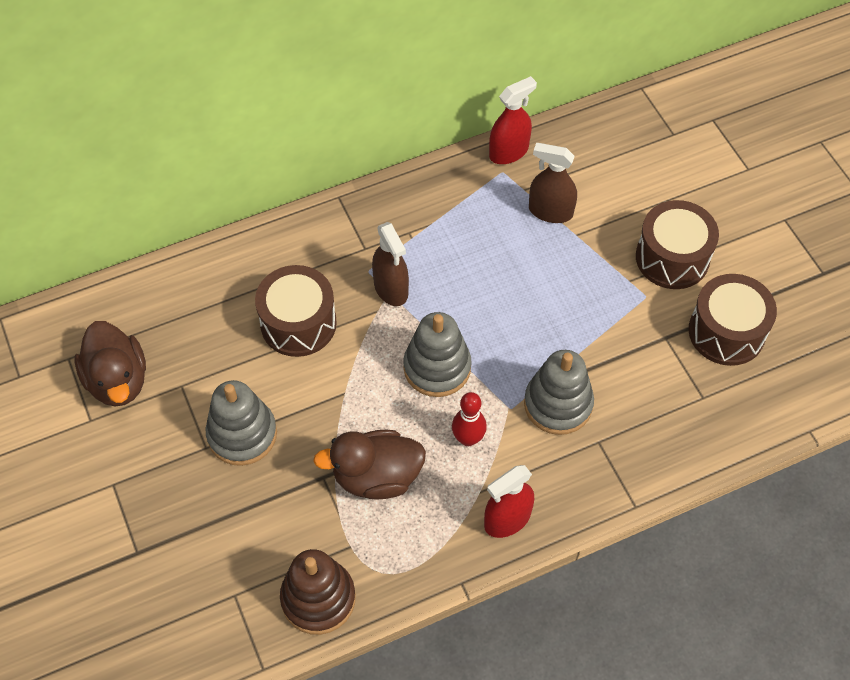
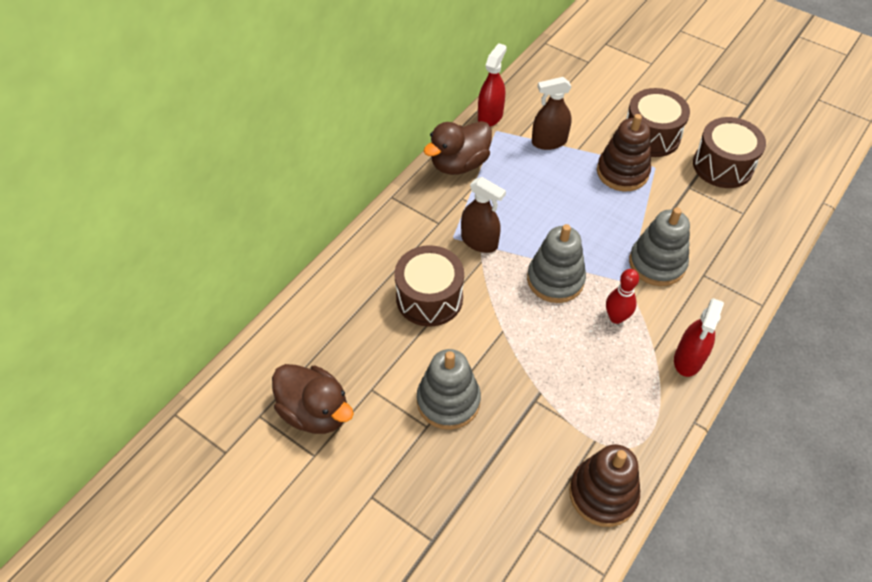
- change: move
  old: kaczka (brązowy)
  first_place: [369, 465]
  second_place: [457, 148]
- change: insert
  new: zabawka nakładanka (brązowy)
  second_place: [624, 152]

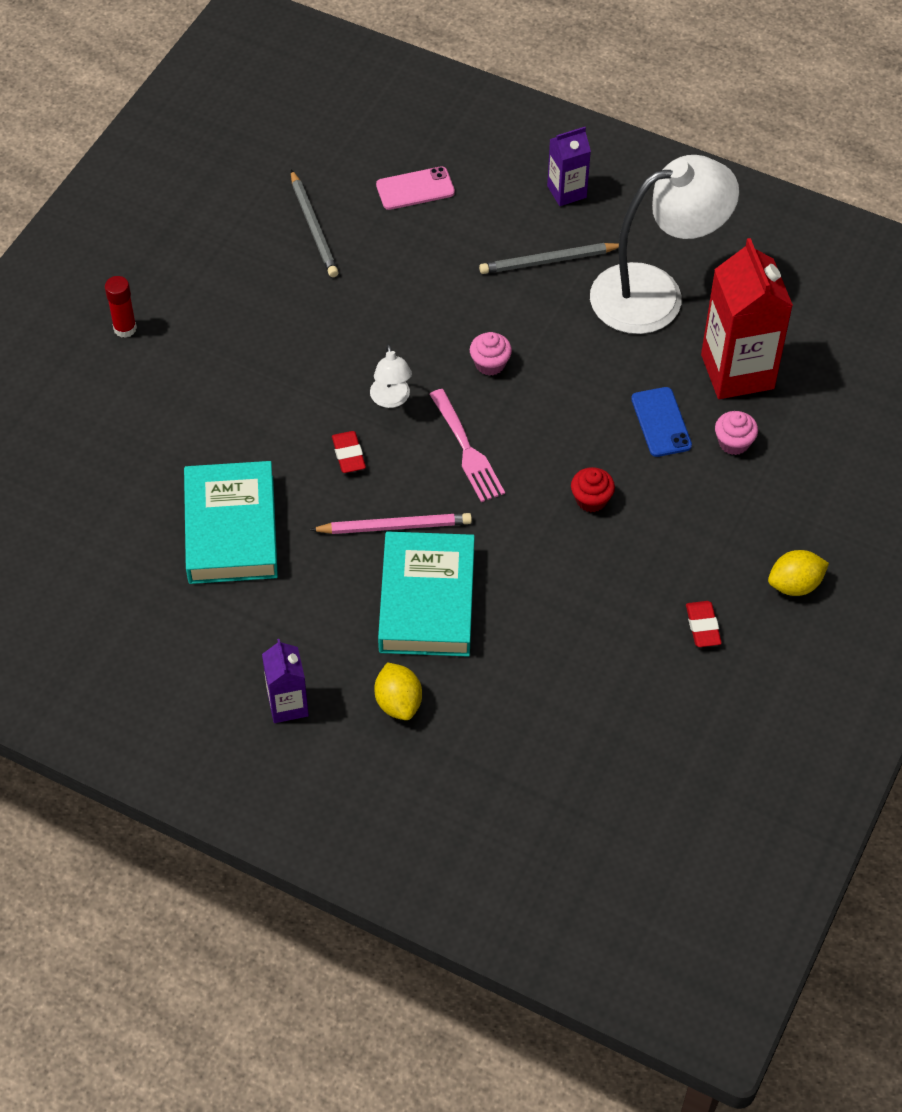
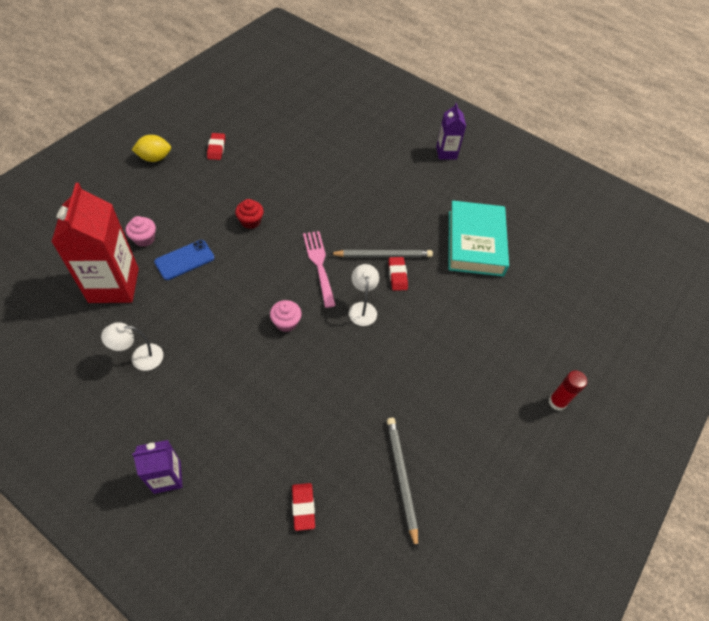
- change: delete
  old: ołówek (różowy)
  first_place: [391, 523]
- change: delete
  old: cytryna (żółty)
  first_place: [398, 691]
- change: replace
  old: telefon (różowy)
  new: gumka do mazania (czerwony)
  first_place: [415, 188]
  second_place: [303, 507]
- change: delete
  old: książka (turkusowy)
  first_place: [426, 594]
- change: move
  old: ołówek (szary)
  first_place: [549, 258]
  second_place: [381, 253]
- change: resize
  old: lampka (biały)
  first_place: [664, 244]
  second_place: [132, 346]
  factor: 0.42
- change: rotate
  old: telefon (niebieski)
  first_place: [661, 422]
  second_place: [184, 260]
  degrees: 60

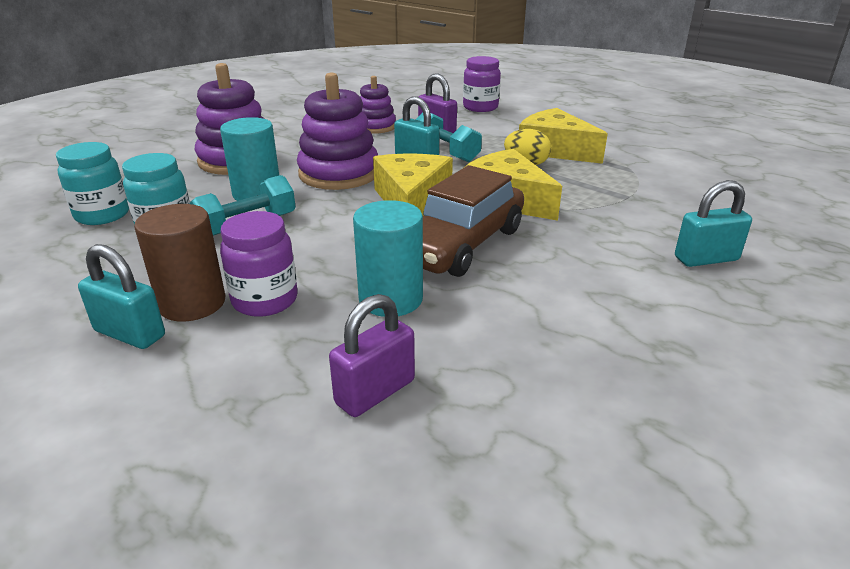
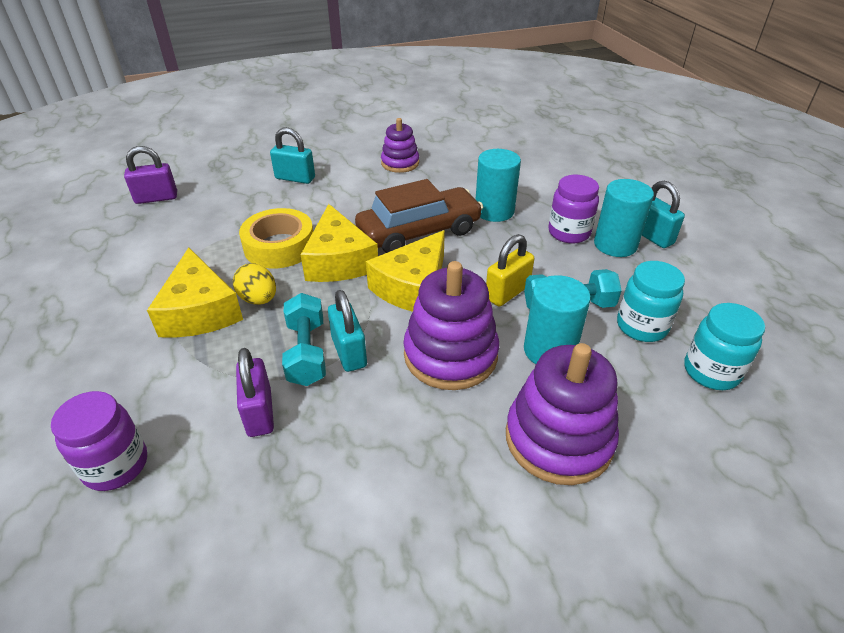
- change: recolor
  old: walec (brązowy)
  new: walec (turkusowy)
  first_place: [180, 263]
  second_place: [624, 218]
- change: move
  old: kłódka (fioletowy)
  first_place: [372, 355]
  second_place: [150, 175]
- change: move
  old: zabawka nakładanka (fioletowy)
  first_place: [378, 105]
  second_place: [400, 145]
- change: insert
  new: taśma klejąca (żółty)
  second_place: [276, 238]
- change: insert
  new: kłódka (żółty)
  second_place: [510, 270]

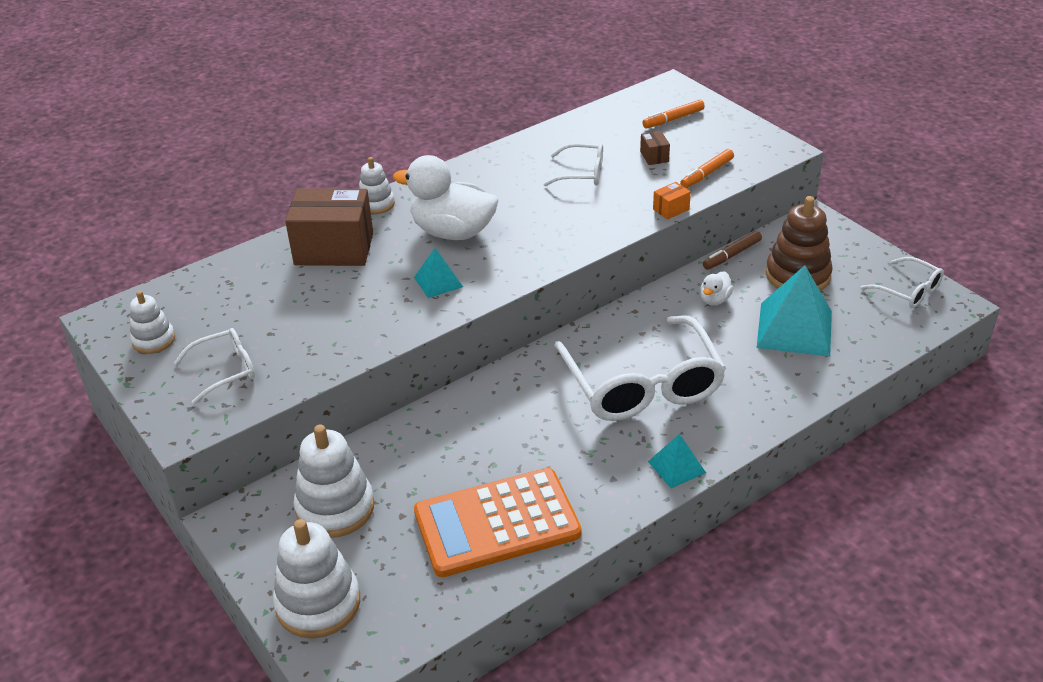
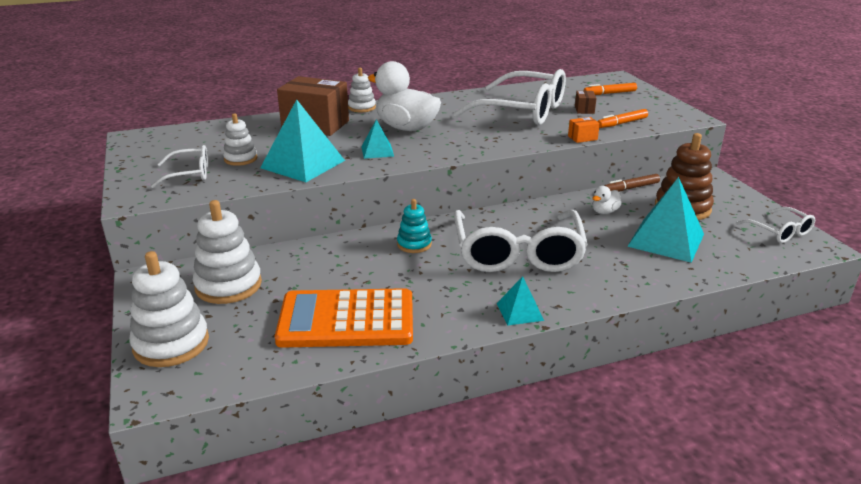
- change: move
  old: zabawka nakładanka (biały)
  first_place: [152, 322]
  second_place: [240, 139]
- change: resize
  old: okulary (biały)
  first_place: [573, 164]
  second_place: [509, 97]
  factor: 2.06
- change: insert
  new: piramida (turkusowy)
  second_place: [302, 140]
- change: insert
  new: zabawka nakładanka (turkusowy)
  second_place: [414, 226]

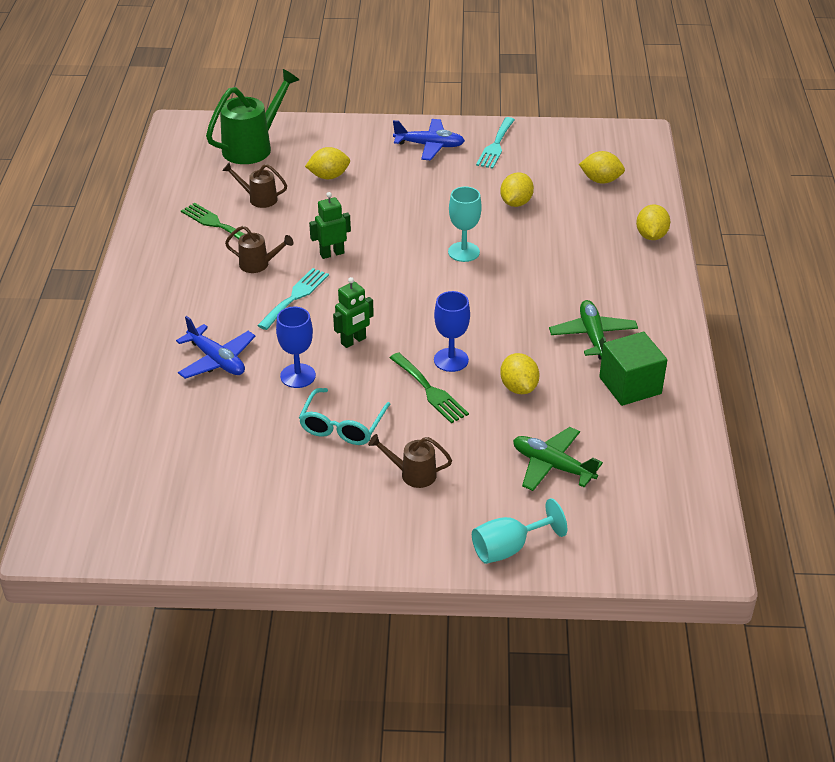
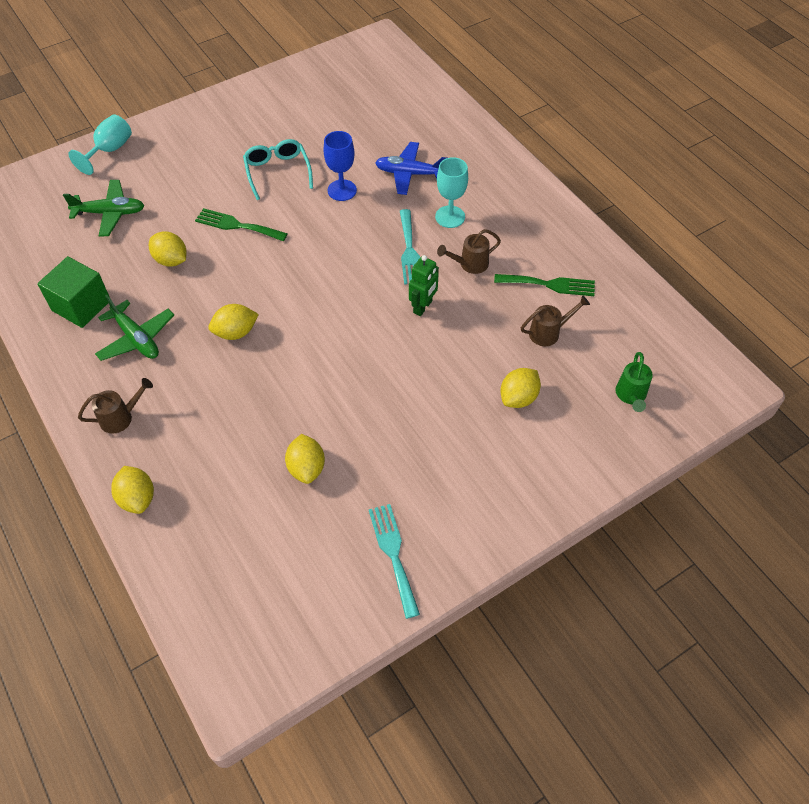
- change: resize
  old: konewka (zielony)
  first_place: [252, 116]
  second_place: [634, 382]
  factor: 0.54
- change: delete
  old: robot (zielony)
  first_place: [353, 312]
- change: move
  old: konewka (brązowy)
  first_place: [410, 461]
  second_place: [115, 406]
- change: delete
  old: samolot (niebieski)
  first_place: [429, 140]
- change: delete
  old: kielich (niebieski)
  first_place: [452, 331]
- change: move
  old: kielich (turkusowy)
  first_place: [465, 224]
  second_place: [451, 192]
- change: move
  old: cytryna (żółty)
  first_place: [602, 167]
  second_place: [233, 322]

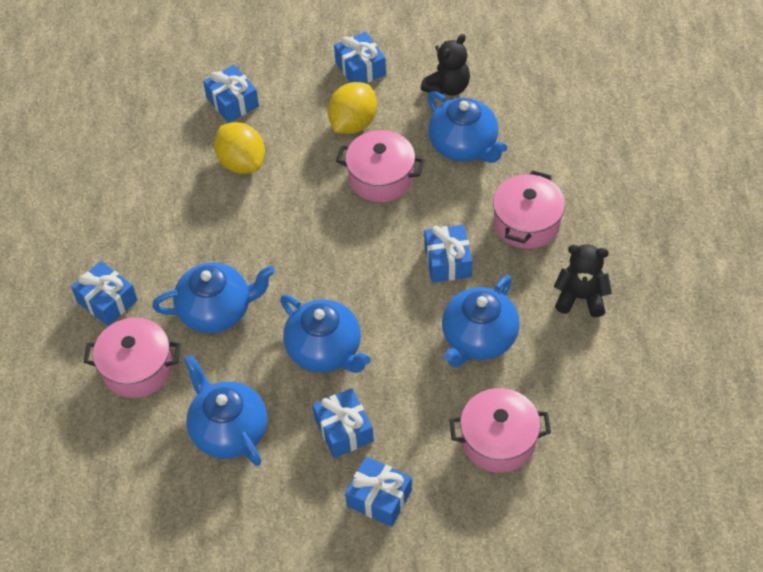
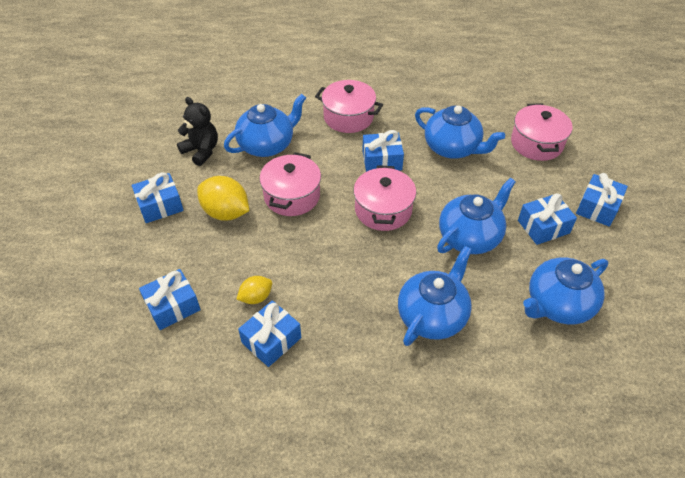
- change: move
  old: prezent (niebieski)
  first_place: [104, 293]
  second_place: [269, 333]
- change: move
  old: garnek (różowy)
  first_place: [132, 358]
  second_place: [384, 198]
- change: rotate
  old: imbryk (niebieski)
  first_place: [213, 297]
  second_place: [435, 296]
  degrees: 45
- change: resize
  old: cytryna (żółty)
  first_place: [239, 148]
  second_place: [254, 290]
  factor: 0.57
- change: delete
  old: miś (czarny)
  first_place: [583, 280]

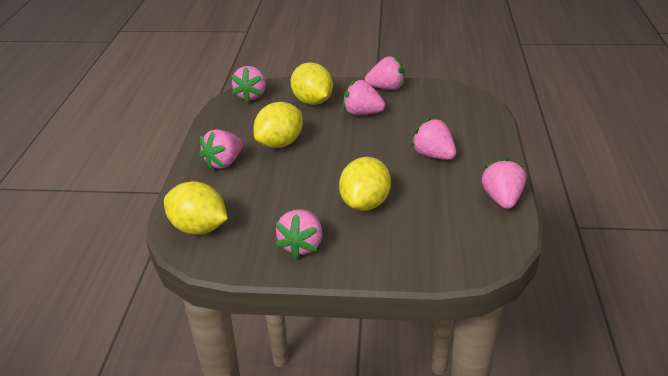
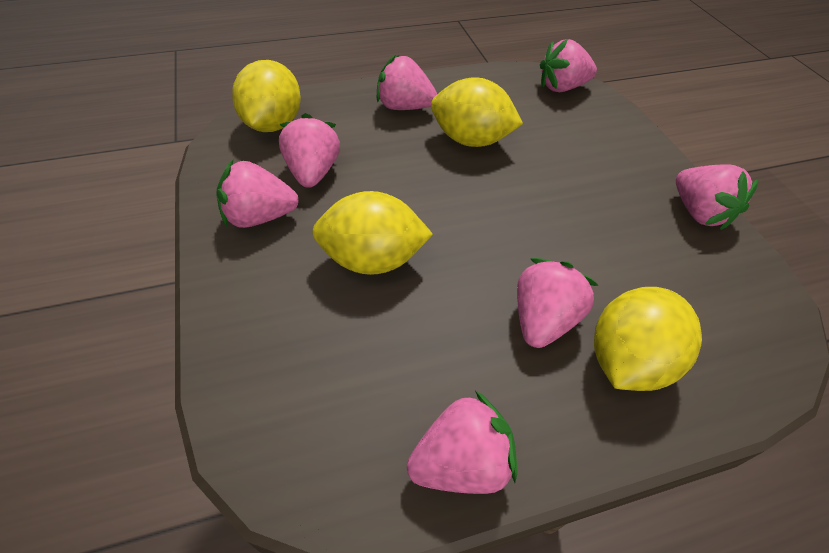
- change: move
  old: cytryna (żółty)
  first_place: [312, 83]
  second_place: [648, 339]
- change: move
  old: truskawka (różowy)
  first_place: [364, 97]
  second_place: [309, 150]

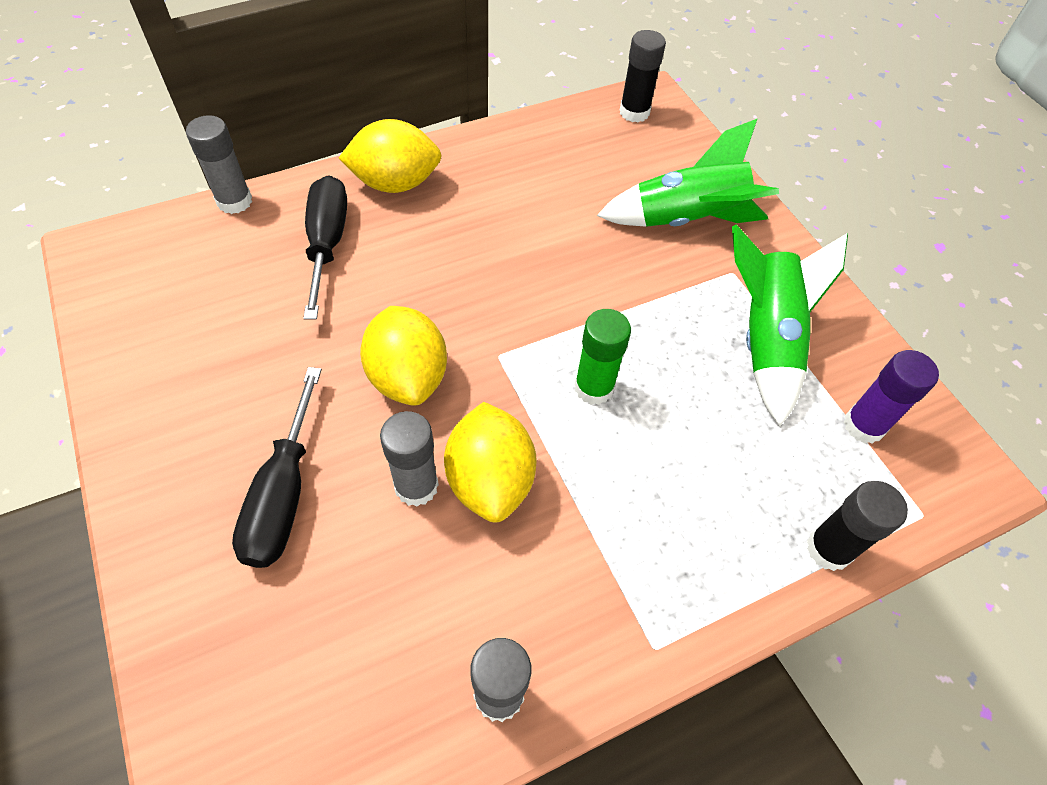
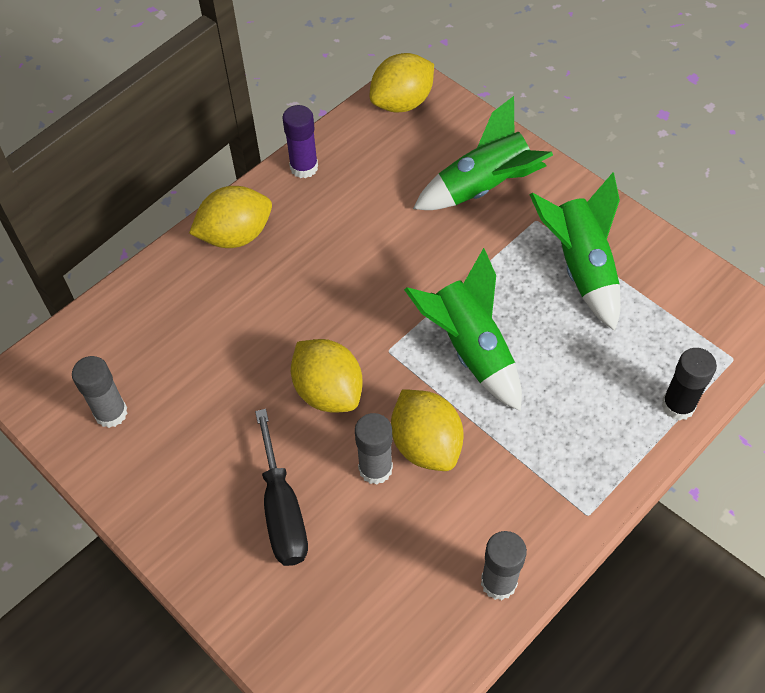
- change: move
  old: klej w sztyfcie (szary)
  first_place: [219, 164]
  second_place: [100, 392]
- change: delete
  old: śrubokręt (czarny)
  first_place: [325, 247]
- change: replace
  old: klej w sztyfcie (zielony)
  new: rakieta (zielony)
  first_place: [602, 357]
  second_place: [463, 329]
- change: replace
  old: klej w sztyfcie (czarny)
  new: cytryna (żółty)
  first_place: [643, 76]
  second_place: [402, 82]
- change: move
  old: klej w sztyfcie (fioletowy)
  first_place: [891, 397]
  second_place: [300, 141]

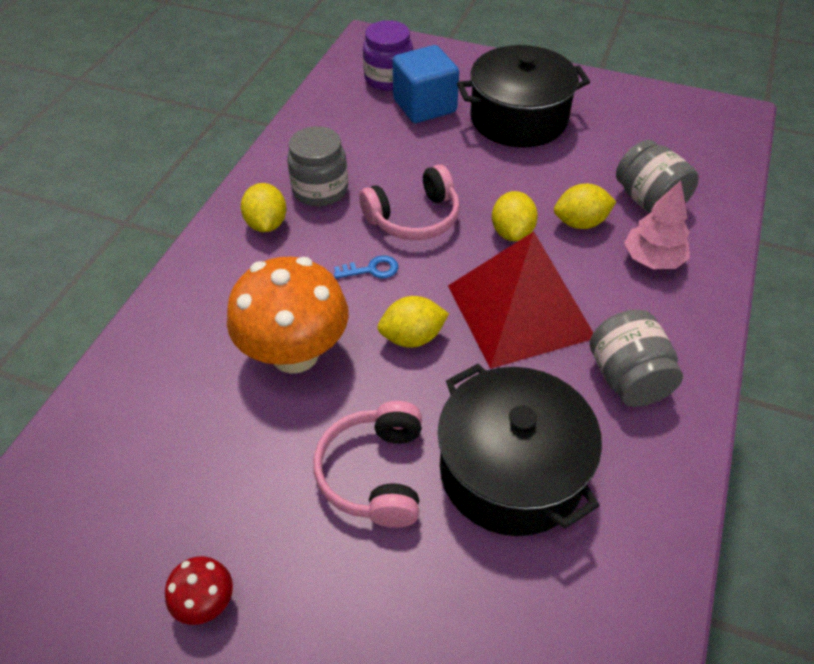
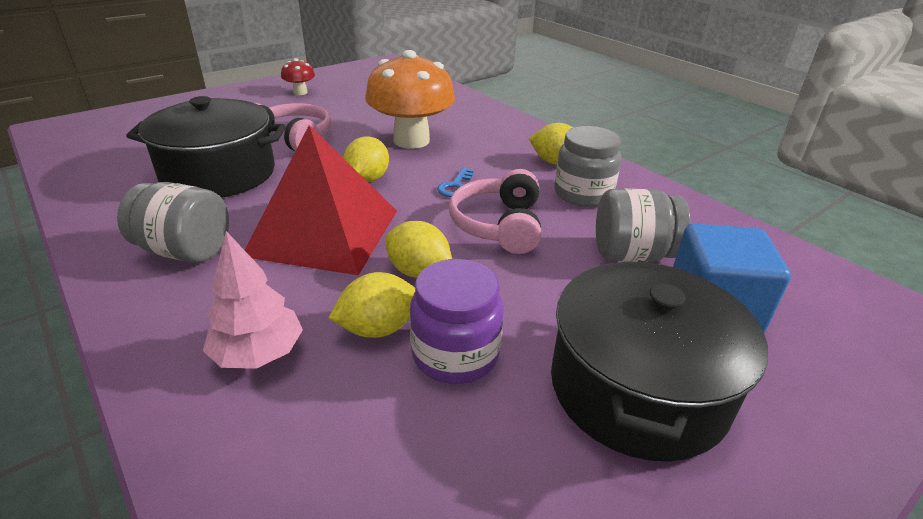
- change: move
  old: słoik (fioletowy)
  first_place: [388, 55]
  second_place: [457, 321]
- change: rotate
  old: cytryna (żółty)
  first_place: [585, 206]
  second_place: [372, 305]
  degrees: 45
- change: move
  old: słoik (szary)
  first_place: [657, 176]
  second_place: [643, 225]

